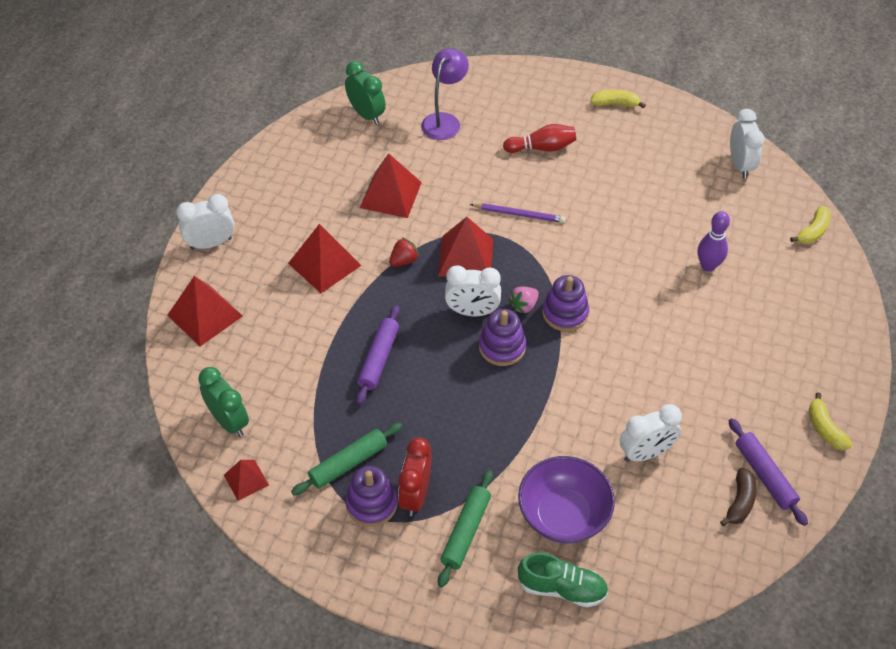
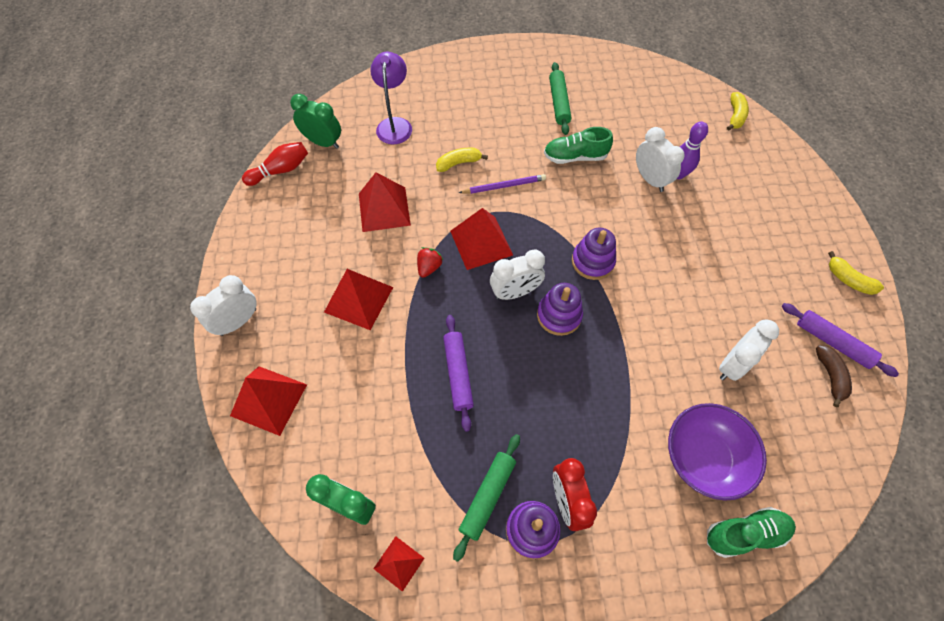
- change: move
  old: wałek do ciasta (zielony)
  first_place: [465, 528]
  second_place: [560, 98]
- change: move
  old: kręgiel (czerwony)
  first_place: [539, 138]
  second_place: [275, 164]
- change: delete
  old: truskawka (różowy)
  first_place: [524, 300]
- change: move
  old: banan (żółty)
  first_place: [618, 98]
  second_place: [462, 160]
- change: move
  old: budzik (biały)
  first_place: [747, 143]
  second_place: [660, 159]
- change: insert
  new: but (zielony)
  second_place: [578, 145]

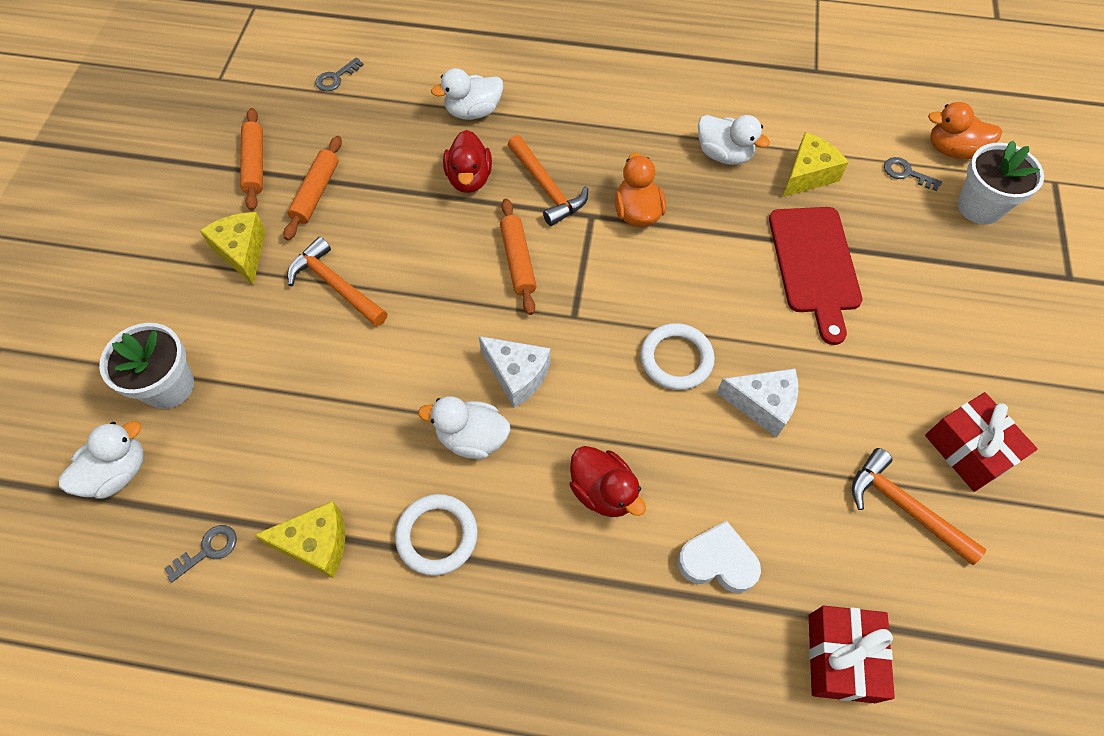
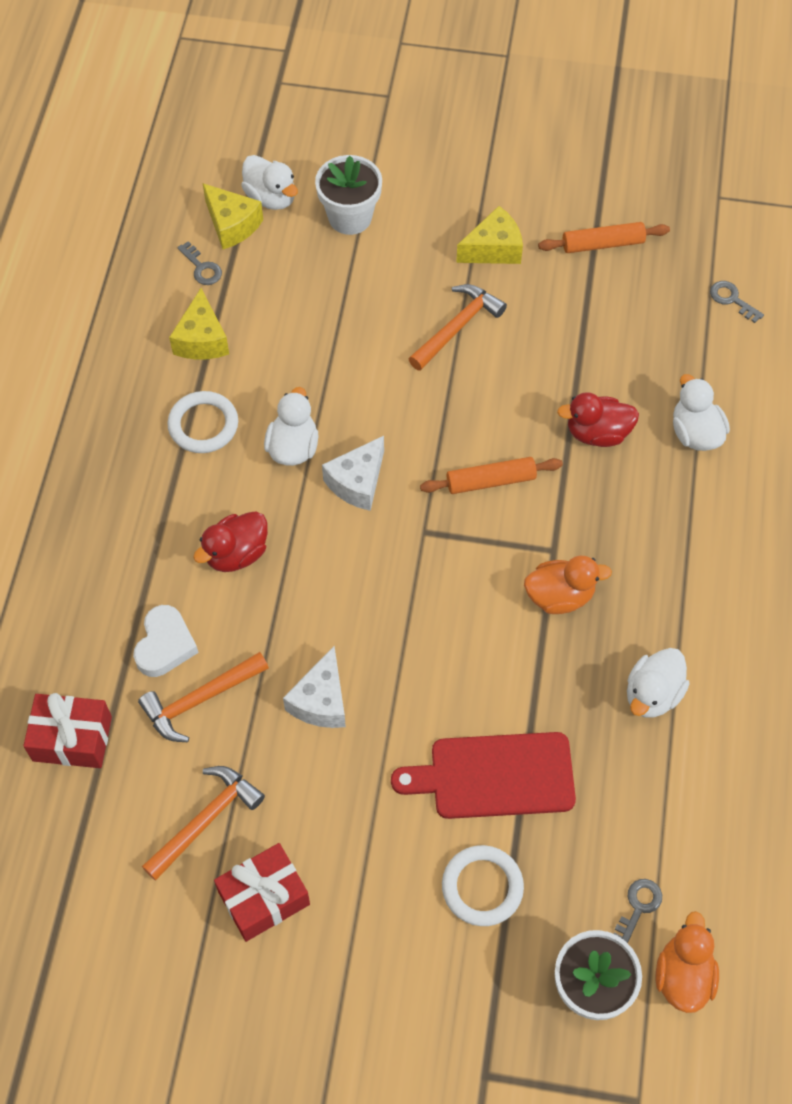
- change: delete
  old: wałek do ciasta (pomarańczowy)
  first_place: [312, 188]
- change: move
  old: młotek (pomarańczowy)
  first_place: [548, 180]
  second_place: [203, 697]
- change: move
  old: pierścień (biały)
  first_place: [677, 356]
  second_place: [483, 885]
- change: move
  old: ser (żółty)
  first_place: [816, 164]
  second_place: [233, 216]

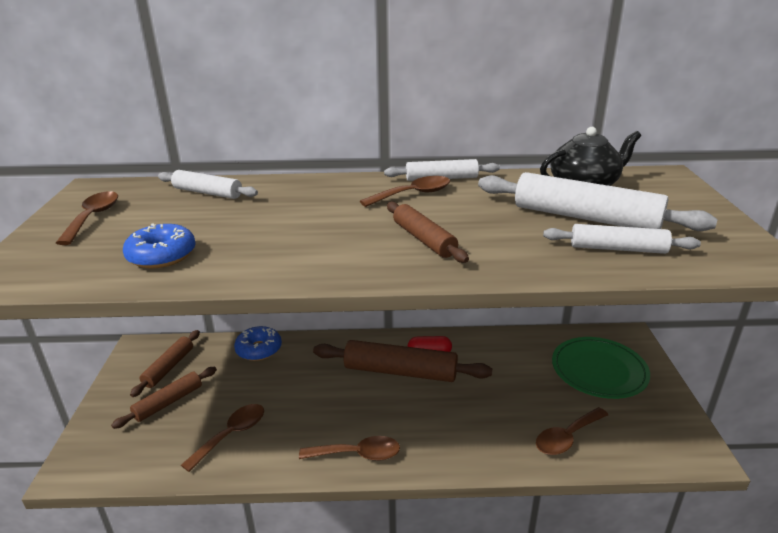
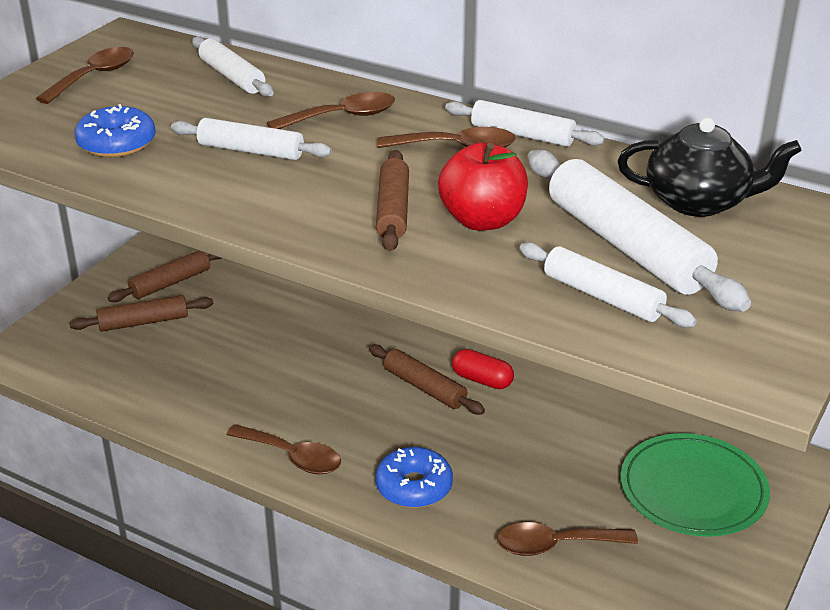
- change: move
  old: łyżka (brązowy)
  first_place: [222, 438]
  second_place: [331, 110]
- change: move
  old: donut (niebieski)
  first_place: [258, 343]
  second_place: [414, 477]
- change: resize
  old: wałek do ciasta (brązowy)
  first_place: [402, 361]
  second_place: [427, 379]
  factor: 0.59
- change: insert
  new: wałek do ciasta (biały)
  second_place: [251, 139]
- change: insert
  new: jabłko (czerwony)
  second_place: [483, 187]

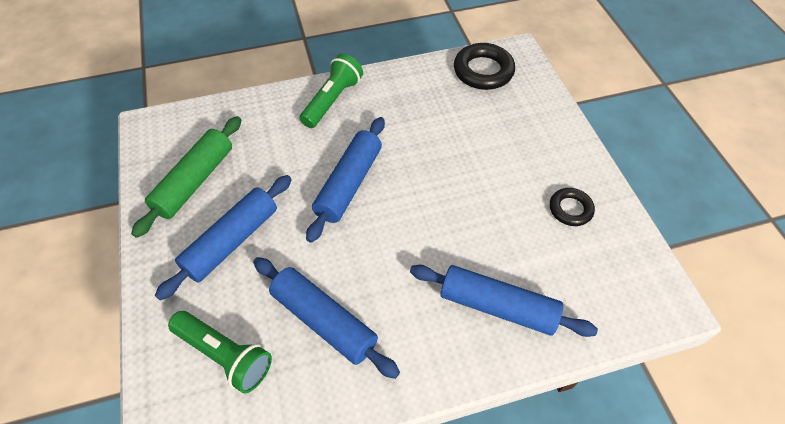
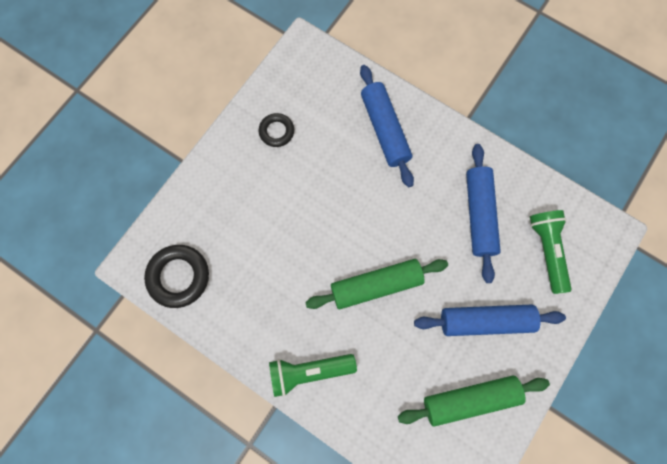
- change: recolor
  old: wałek do ciasta (niebieski)
  new: wałek do ciasta (zielony)
  first_place: [345, 180]
  second_place: [376, 284]

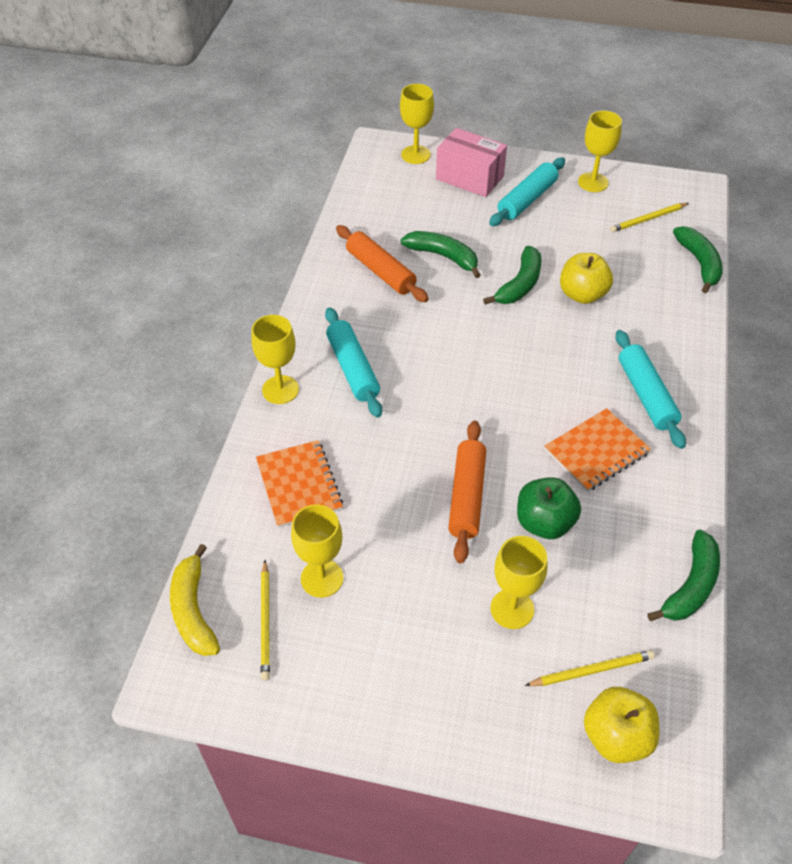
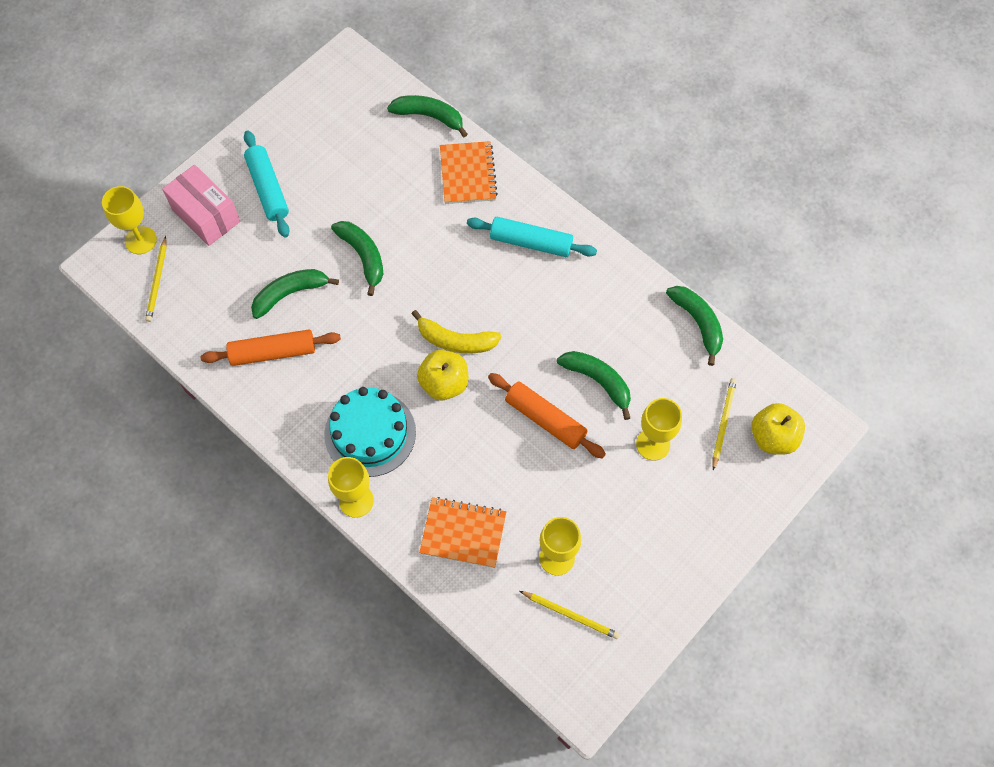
- change: move
  old: banan (żółty)
  first_place: [195, 600]
  second_place: [457, 332]
- change: replace
  old: wałek do ciasta (turkusowy)
  new: tort (turkusowy)
  first_place: [353, 362]
  second_place: [370, 432]
- change: rotate
  old: pudełko (różowy)
  first_place: [471, 162]
  second_place: [201, 205]
  degrees: 75
- change: replace
  old: jabłko (zielony)
  new: banan (zielony)
  first_place: [549, 508]
  second_place: [594, 385]
- change: move
  old: zeszyt (pomarańczowy)
  first_place: [597, 450]
  second_place: [469, 172]
- change: move
  old: jabłko (żółty)
  first_place: [586, 278]
  second_place: [442, 375]
- change: delete
  old: kielich (żółty)
  first_place: [600, 151]
- change: move
  old: ołówek (żółty)
  first_place: [649, 217]
  second_place: [156, 279]

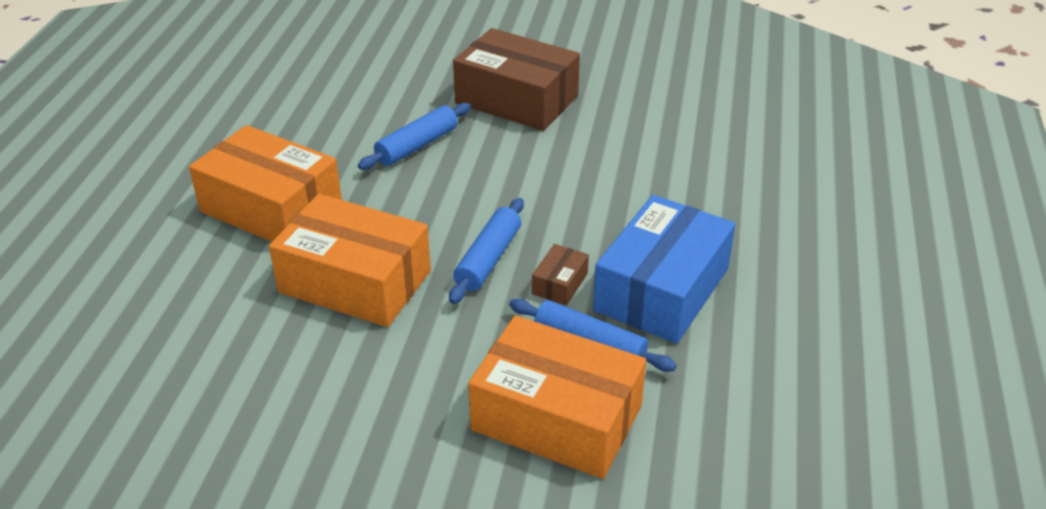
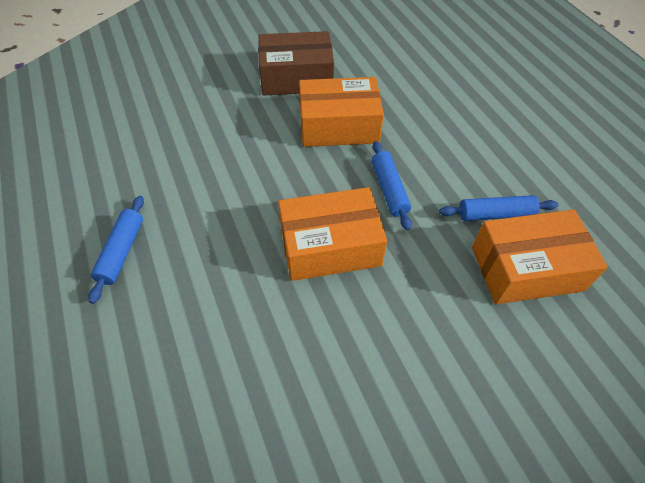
- change: move
  old: pudełko (pomarańczowy)
  first_place: [265, 183]
  second_place: [341, 112]
- change: move
  old: wałek do ciasta (niebieski)
  first_place: [414, 136]
  second_place: [116, 250]
- change: delete
  old: pudełko (brązowy)
  first_place: [560, 274]
- change: delete
  old: pudełko (niebieski)
  first_place: [664, 269]

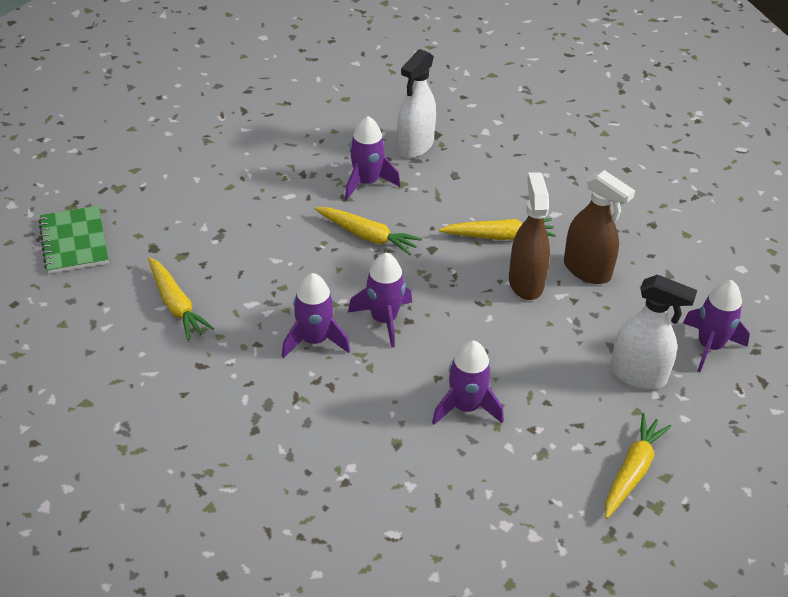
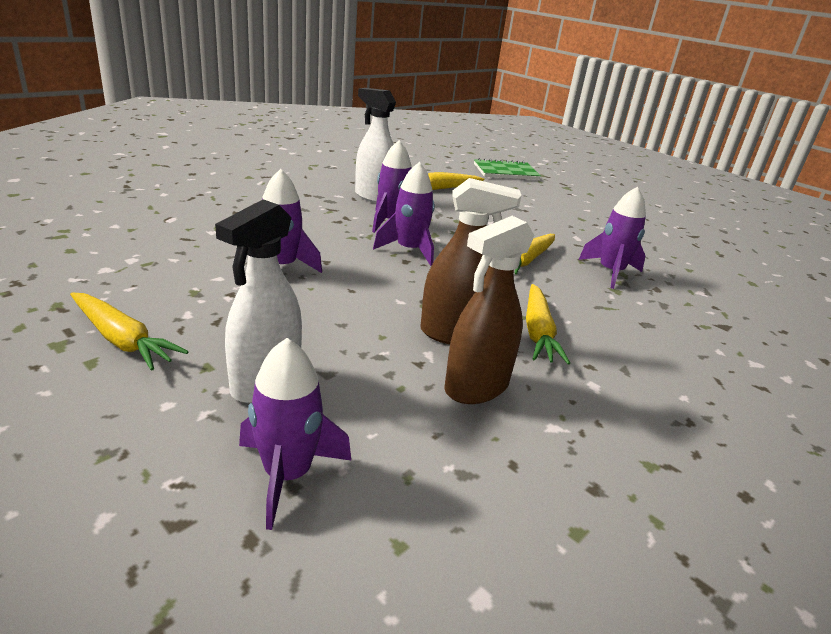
- change: move
  old: spryskiwacz (biały)
  first_place: [416, 103]
  second_place: [375, 145]

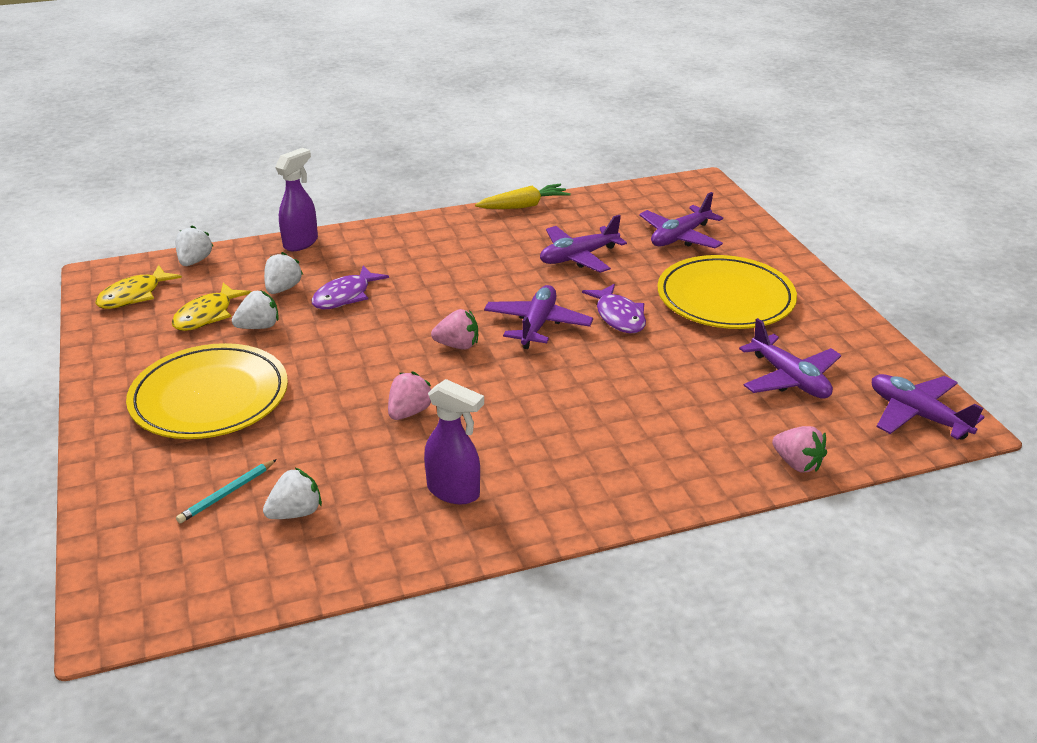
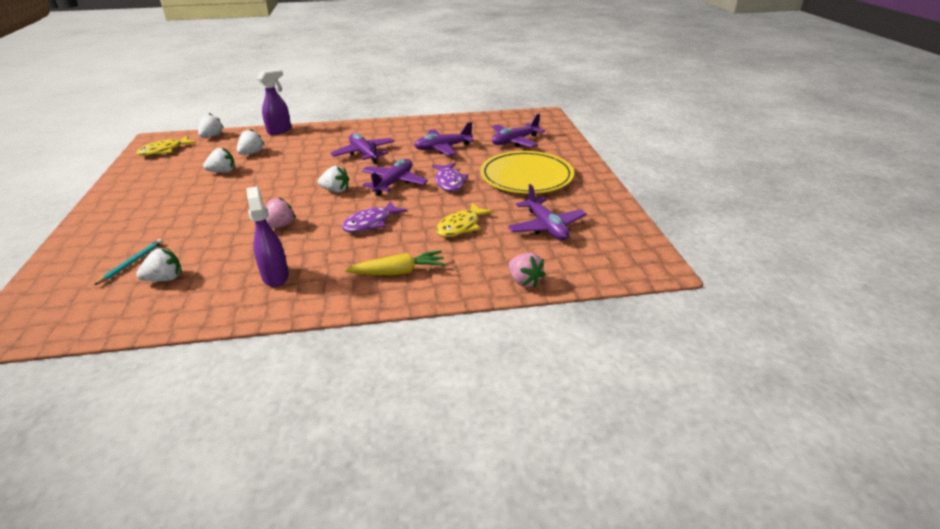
- change: delete
  old: talerz (żółty)
  first_place: [207, 391]
- change: move
  old: ryba (żółty)
  first_place: [211, 307]
  second_place: [465, 220]
- change: rotate
  old: ołówek (turkusowy)
  first_place: [226, 491]
  second_place: [128, 262]
  degrees: 150
- change: move
  old: ryba (fioletowy)
  first_place: [350, 287]
  second_place: [374, 216]
- change: rotate
  old: spryskiwacz (fioletowy)
  first_place: [454, 441]
  second_place: [267, 236]
  degrees: -150
- change: recolor
  old: truskawka (różowy)
  new: truskawka (biały)
  first_place: [454, 329]
  second_place: [333, 179]
- change: move
  old: marchewka (żółty)
  first_place: [523, 196]
  second_place: [395, 262]
- change: move
  old: samolot (fioletowy)
  first_place: [928, 407]
  second_place: [362, 148]

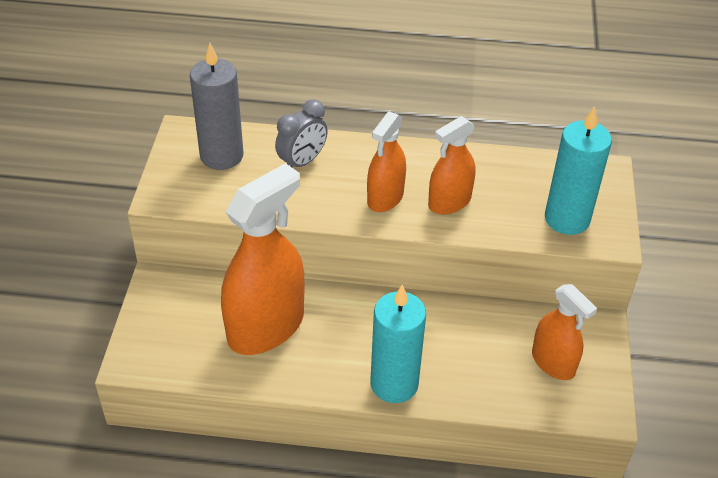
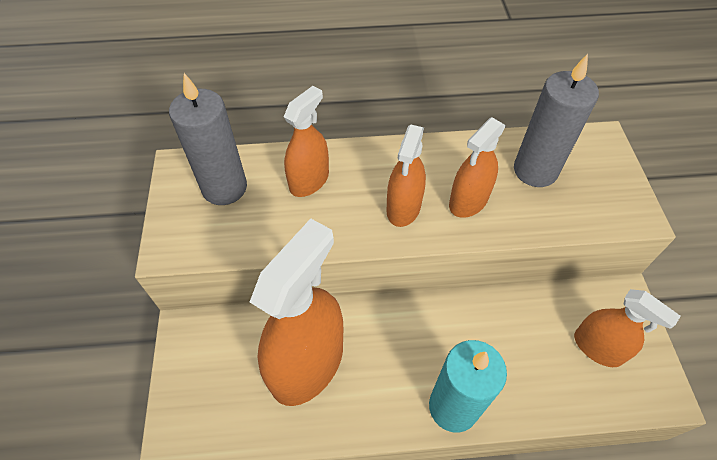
- change: replace
  old: budzik (szary)
  new: spryskiwacz (pomarańczowy)
  first_place: [301, 133]
  second_place: [306, 141]
- change: delete
  old: świeca (turkusowy)
  first_place: [578, 170]
- change: insert
  new: świeca (szary)
  second_place: [556, 120]

